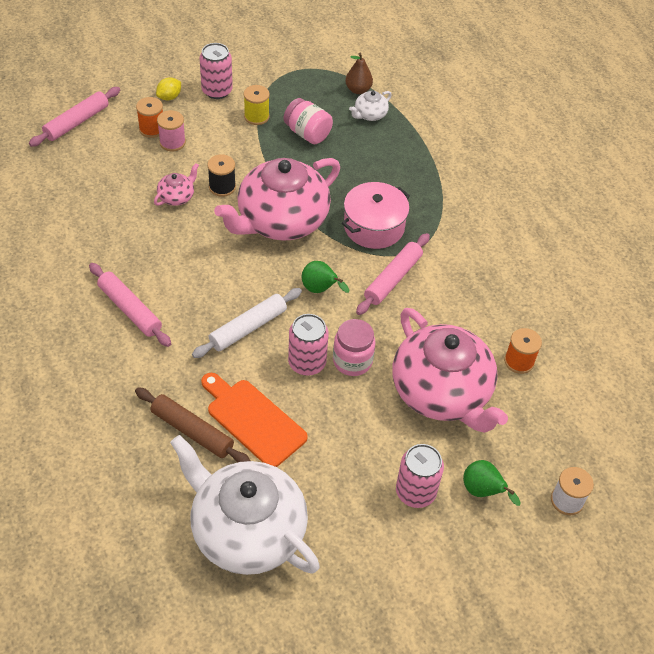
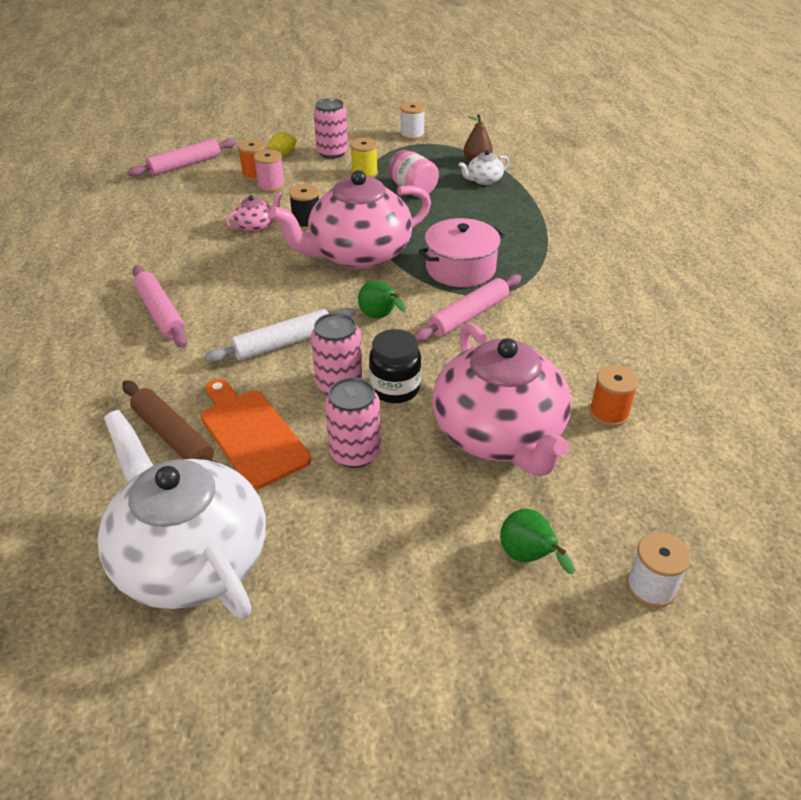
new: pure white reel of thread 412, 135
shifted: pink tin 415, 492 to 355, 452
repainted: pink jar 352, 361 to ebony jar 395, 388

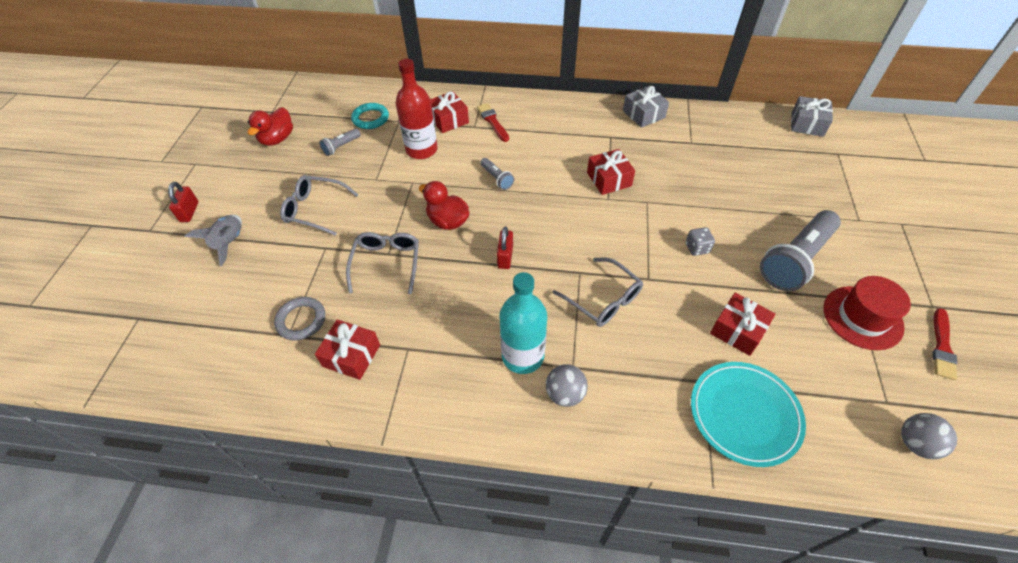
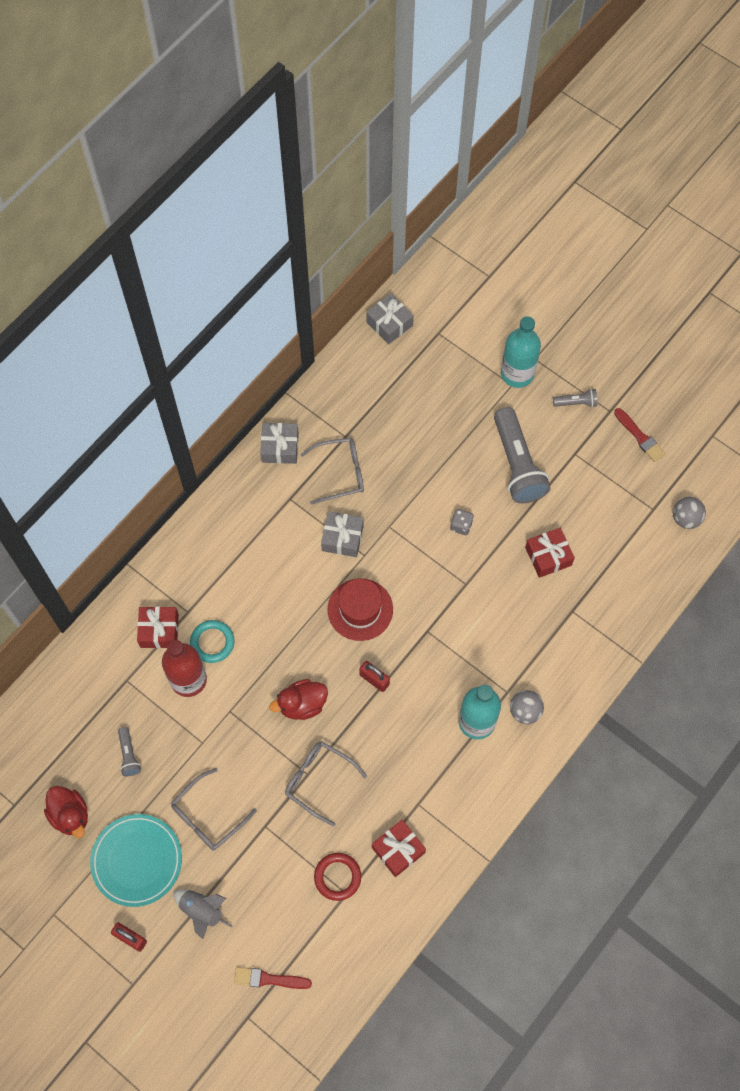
new: teal bottle 517, 373
shifted: teal dinner plate 744, 414 to 137, 861; teal torus 370, 118 to 212, 642; crimson paint brush 492, 121 to 269, 979; gray spectacles 602, 299 to 339, 473; crimson hat 862, 317 to 360, 609; gray pocket torch 497, 178 to 576, 403
repainted: gray torus 301, 320 to crimson torus 337, 877; crimson wrapped gift 609, 179 to gray wrapped gift 342, 538

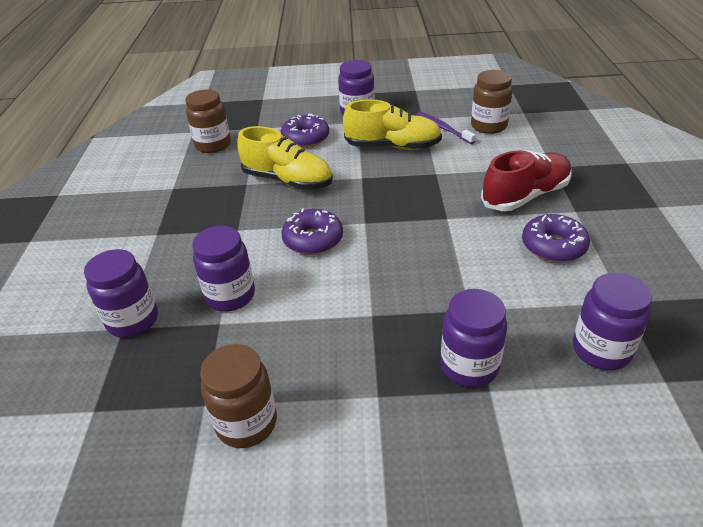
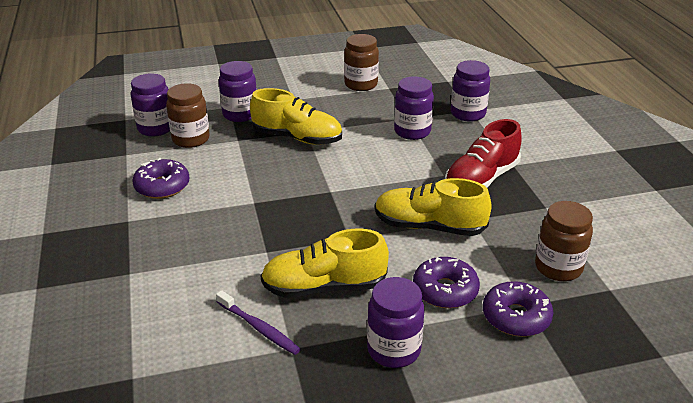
new: yellow sneaker 297, 138
shifted: russet jar 488, 126 to 191, 139; crimson sneaker 525, 196 to 481, 179; violet glazed donut 313, 239 to 516, 317

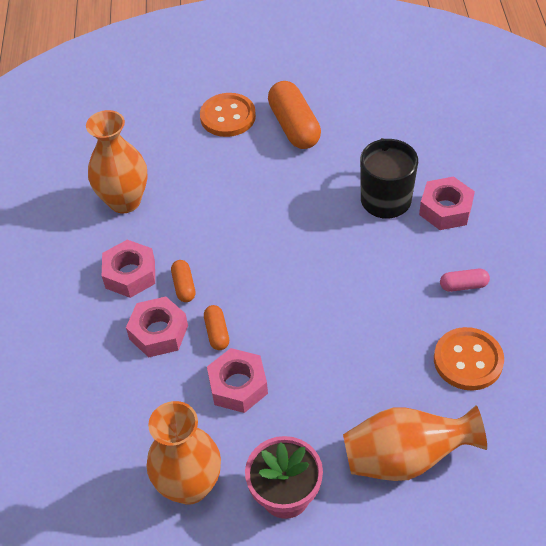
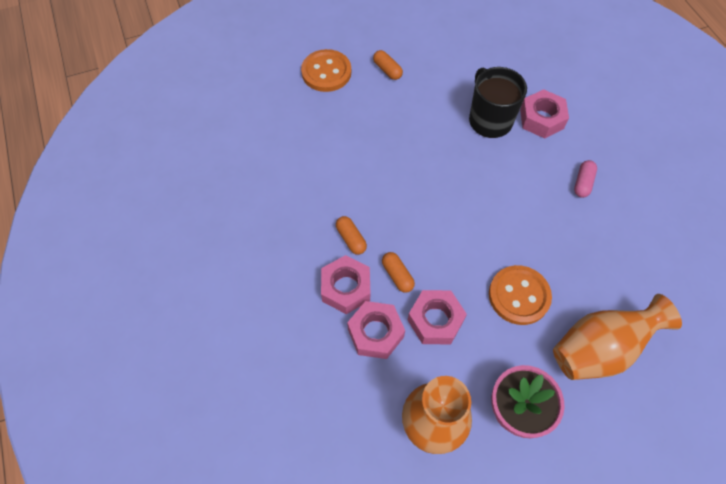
gone: bright orange vase 124, 201
shifted: pink hex nut 130, 274 to 375, 333; bright orange button 468, 360 to 519, 296
rotated: pink pill 463, 285 = 583, 183 45 degrees counterclockwise
scaled: bright orange pill 294, 126 = 387, 70 x0.50

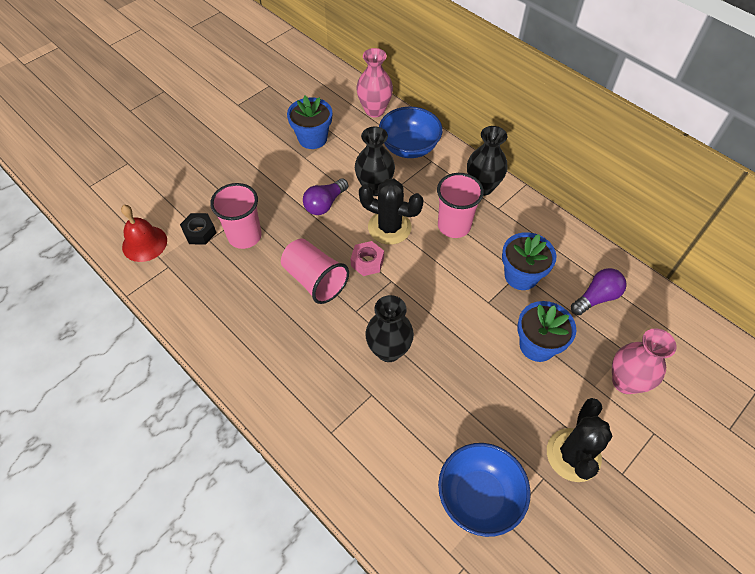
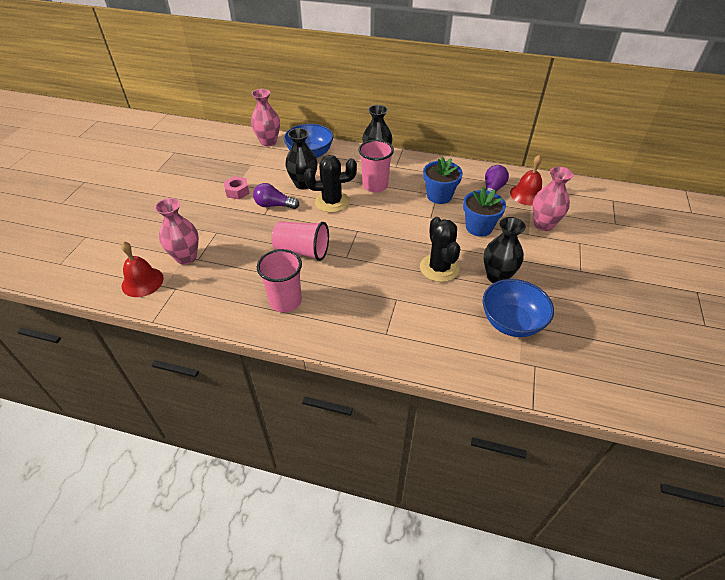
gone: blue flower pot 312, 138
new: crimson bell 527, 194
shifted: pink hex nut 367, 262 to 237, 191; pink cup 245, 236 to 285, 301; ebony prickly plant 573, 455 to 439, 268; ebony vase 388, 350 to 497, 277
swapped: ebony hex nut 199, 232 to pink vase 186, 257
rotated: violet lightbulb 325, 204 = 274, 205 90 degrees clockwise

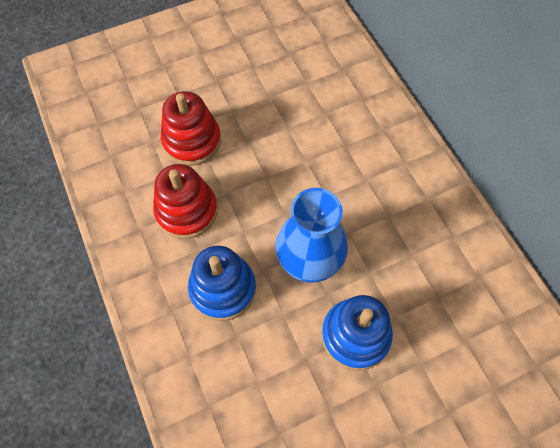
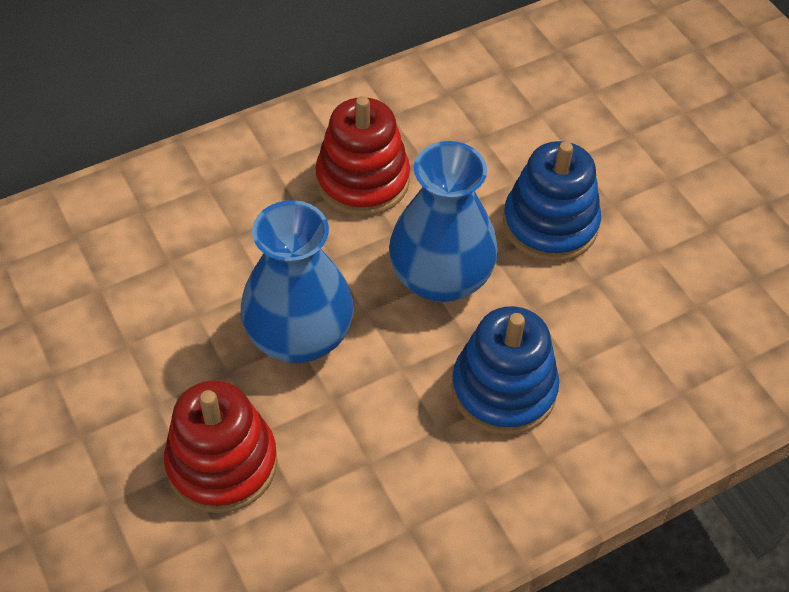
new: blue vase 299, 336
shifted: crimson stacking toy 186, 211 to 362, 180

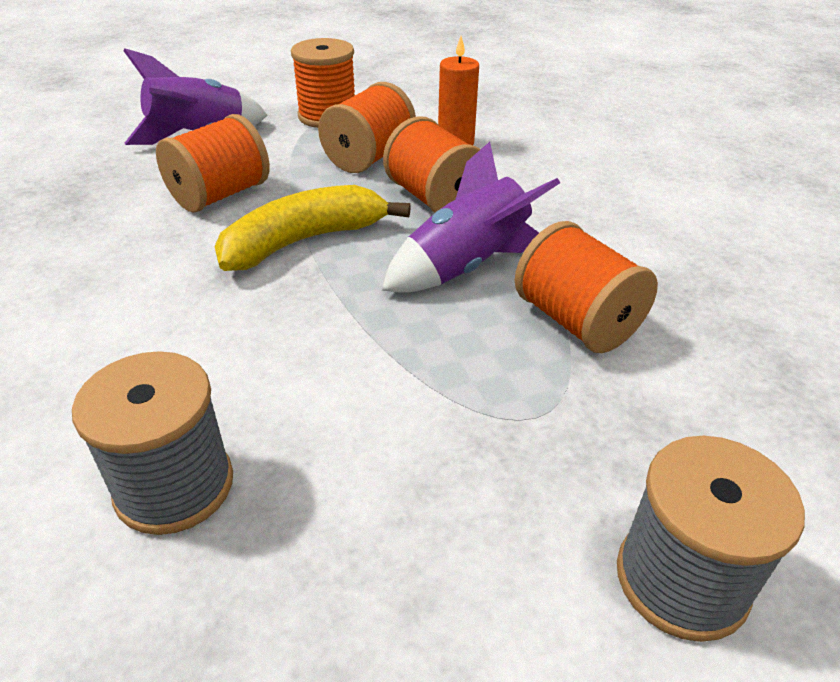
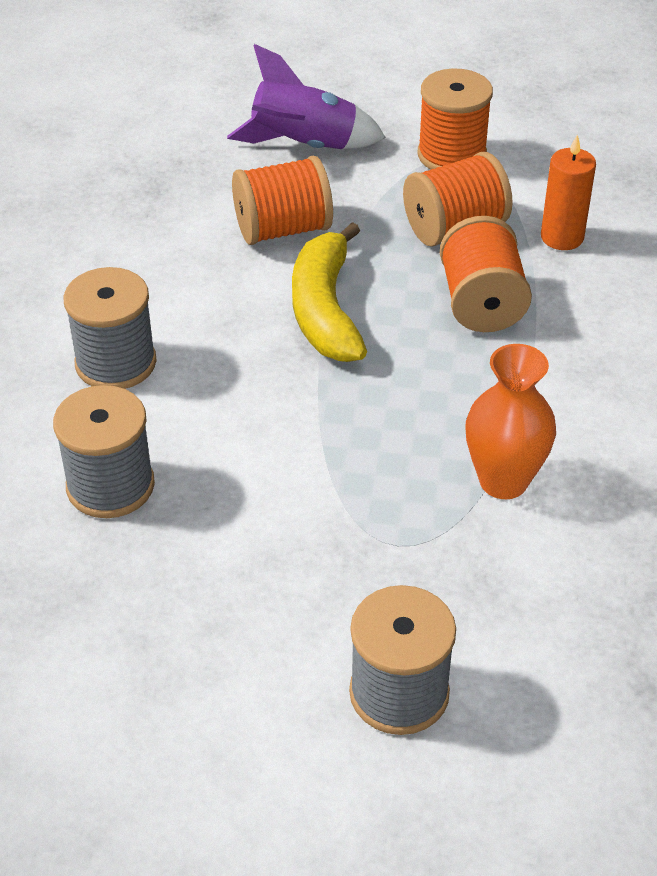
gone: violet spaceship 466, 267
new: gray reel of thread 116, 363
swapped: bright orange reel of thread 576, 321 to bright orange vase 503, 481
rotated: yellow toy banana 304, 241 = 325, 310 90 degrees counterclockwise

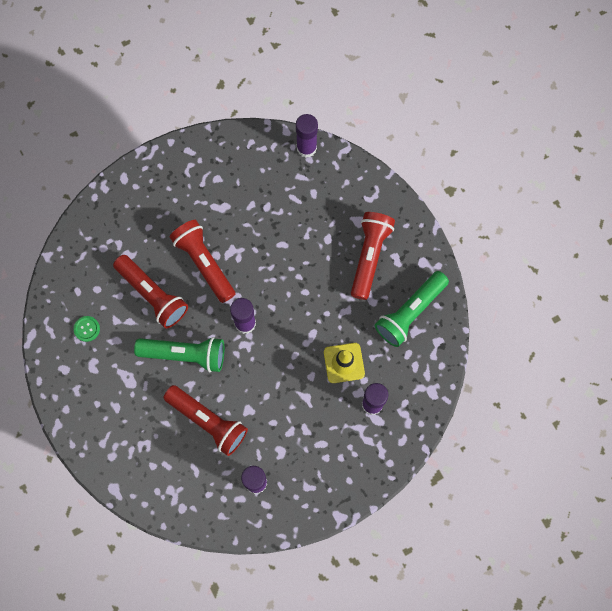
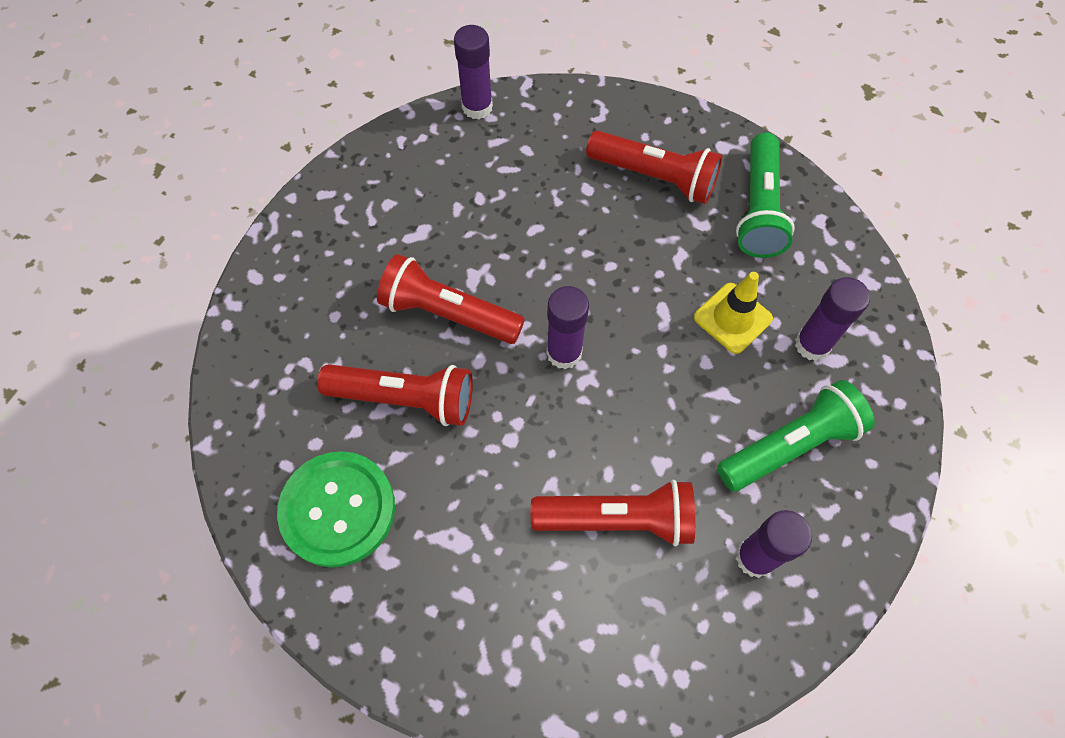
shifted: green pocket torch 185, 354 to 790, 445
rotated: crimson pocket torch 369, 256 = 655, 177 135 degrees clockwise
scaled: green button 87, 329 = 338, 509 x2.44

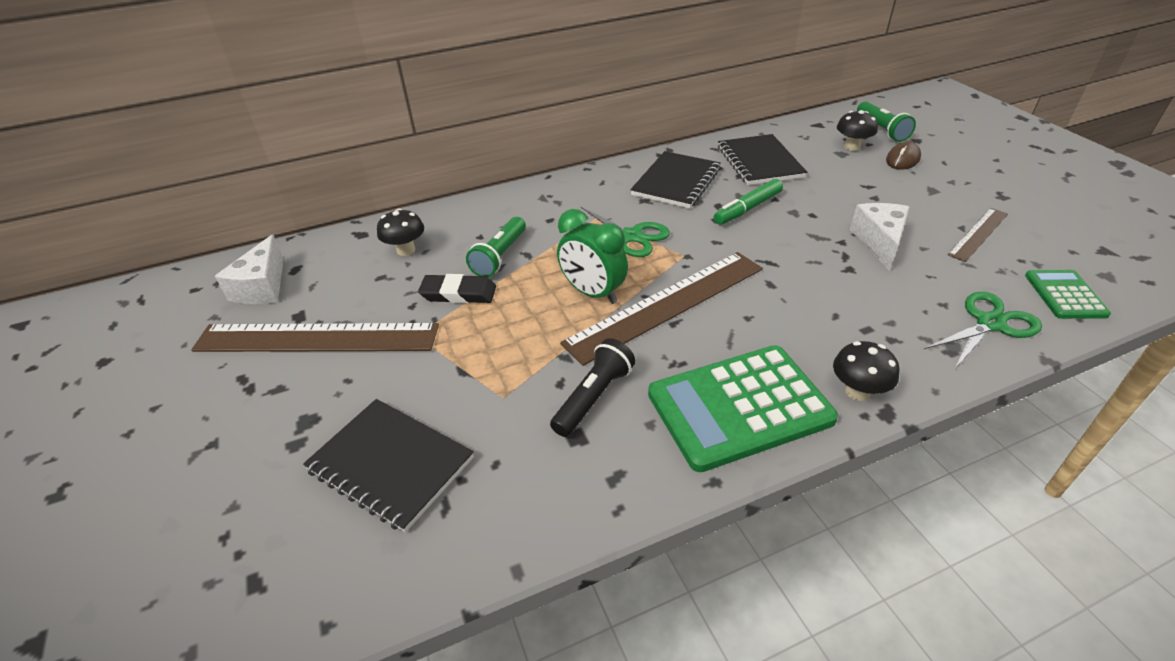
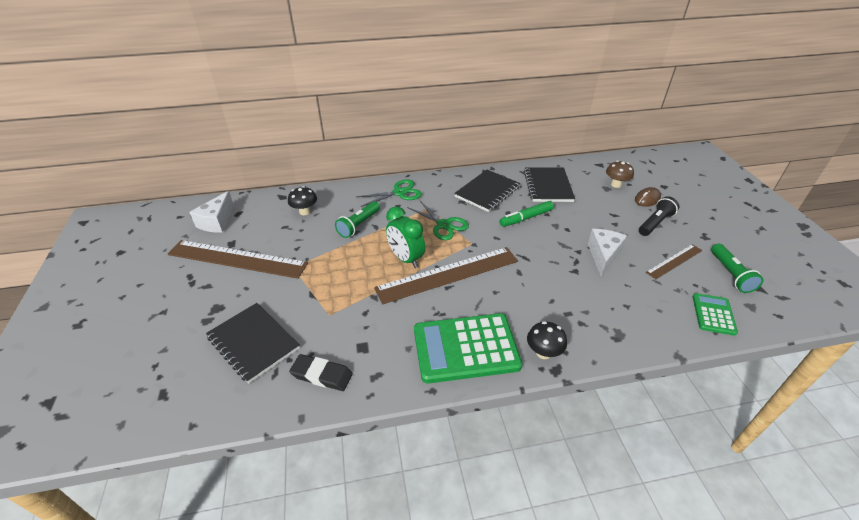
shifted: ebony pencil eraser 458, 293 to 322, 375; green scissors 990, 324 to 399, 193; ebony pocket torch 593, 397 to 655, 223; green pocket torch 881, 130 to 730, 274
repainted: ebony fungus 852, 147 to russet fungus 616, 184

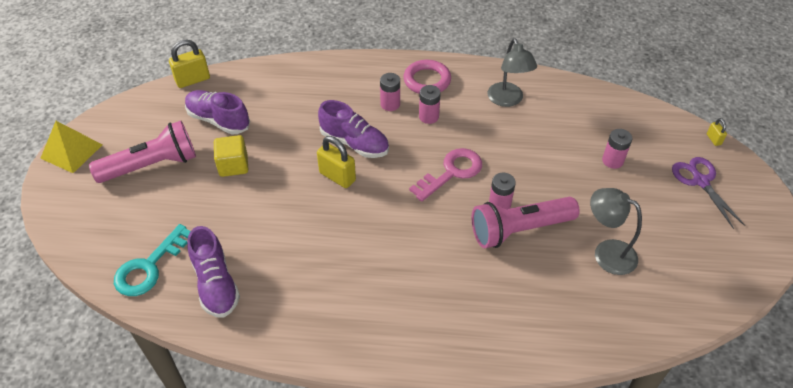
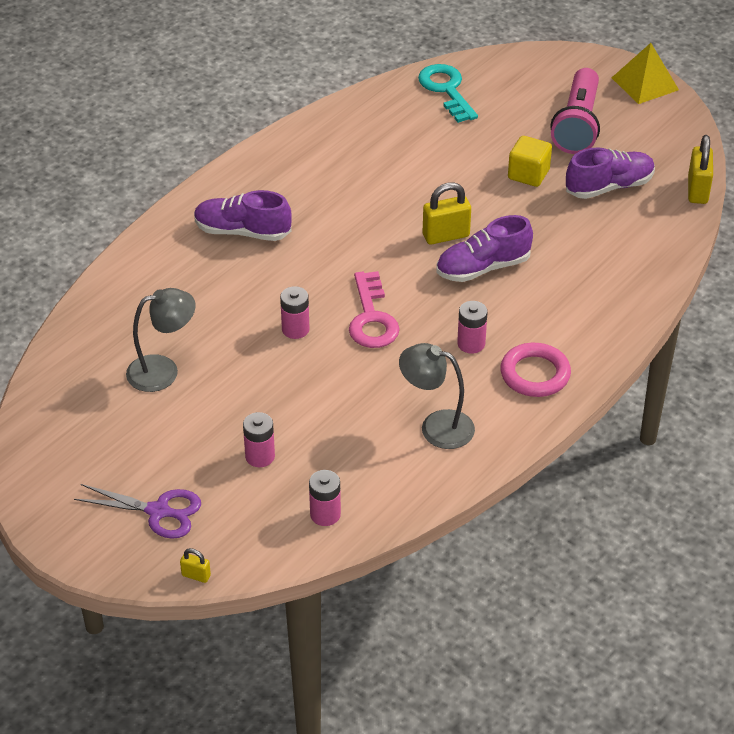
gone: pink pocket torch 519, 230
shifted: violet sneaker 216, 284 to 242, 232; pink battery 390, 104 to 325, 514

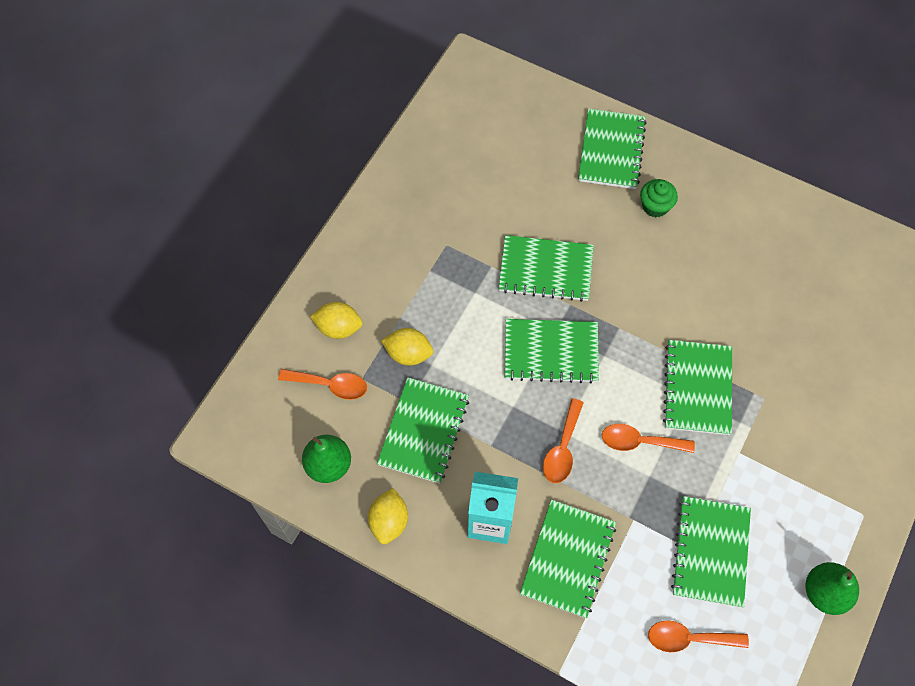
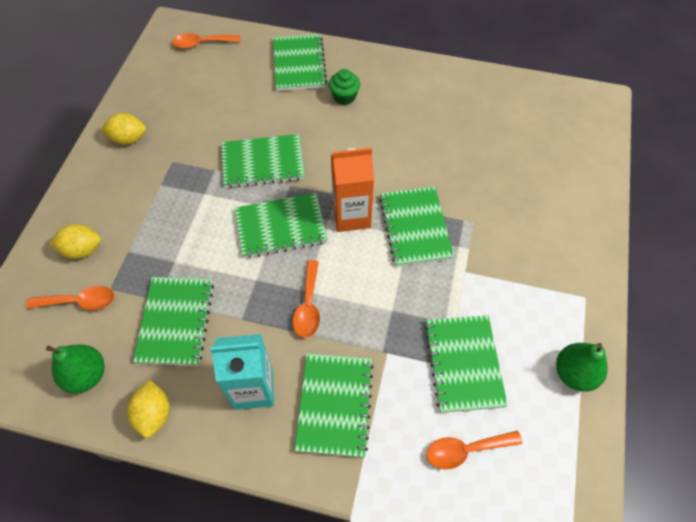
new: bright orange carton 351, 216
shifted: yellow citrus fruit 408, 354 to 128, 139; bright orange teaspoon 639, 441 to 202, 44

